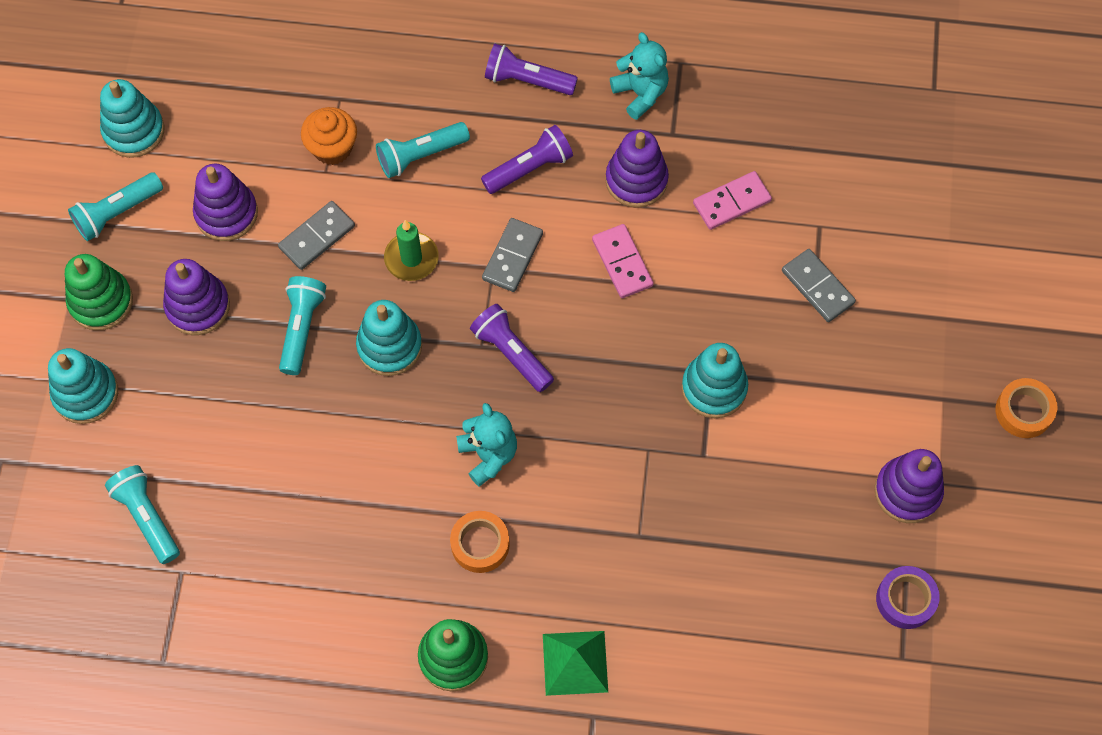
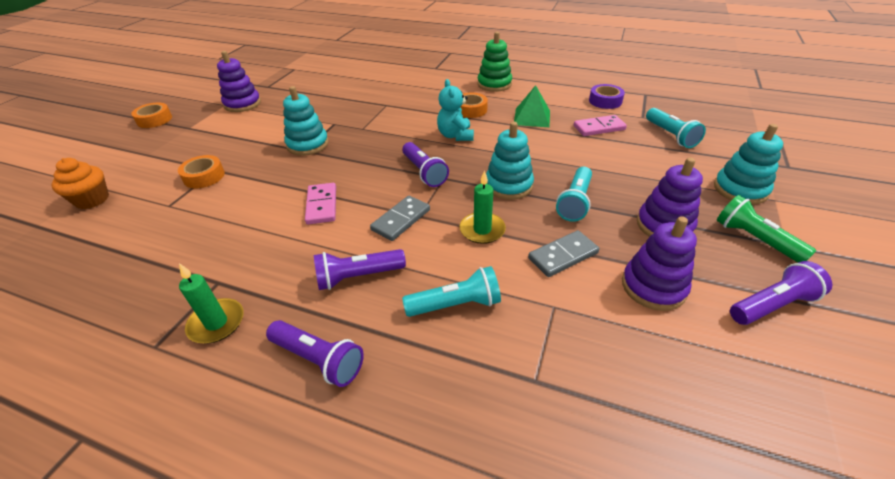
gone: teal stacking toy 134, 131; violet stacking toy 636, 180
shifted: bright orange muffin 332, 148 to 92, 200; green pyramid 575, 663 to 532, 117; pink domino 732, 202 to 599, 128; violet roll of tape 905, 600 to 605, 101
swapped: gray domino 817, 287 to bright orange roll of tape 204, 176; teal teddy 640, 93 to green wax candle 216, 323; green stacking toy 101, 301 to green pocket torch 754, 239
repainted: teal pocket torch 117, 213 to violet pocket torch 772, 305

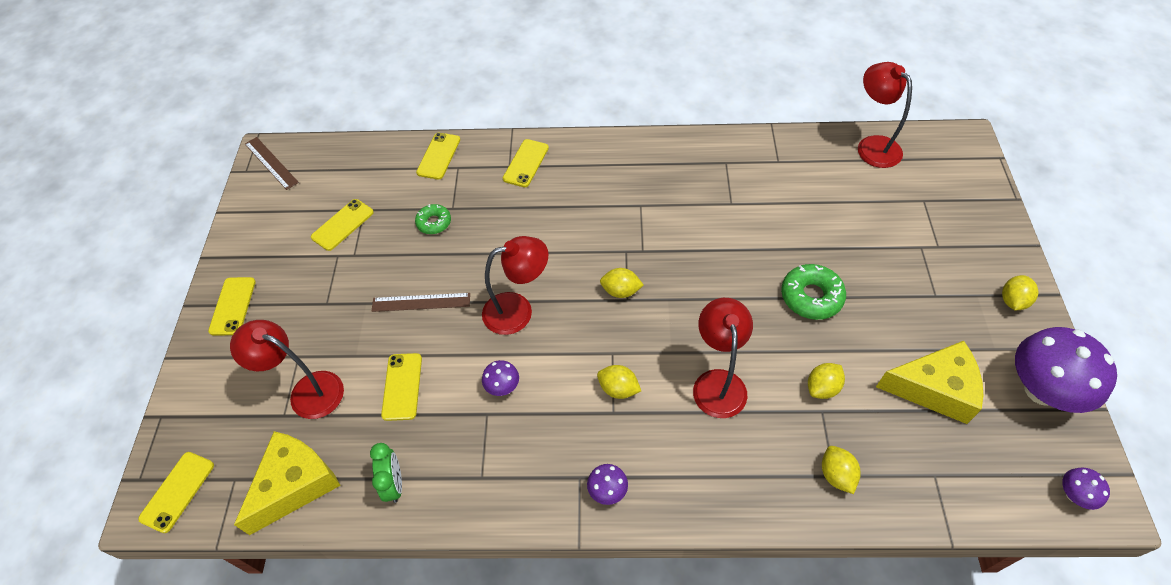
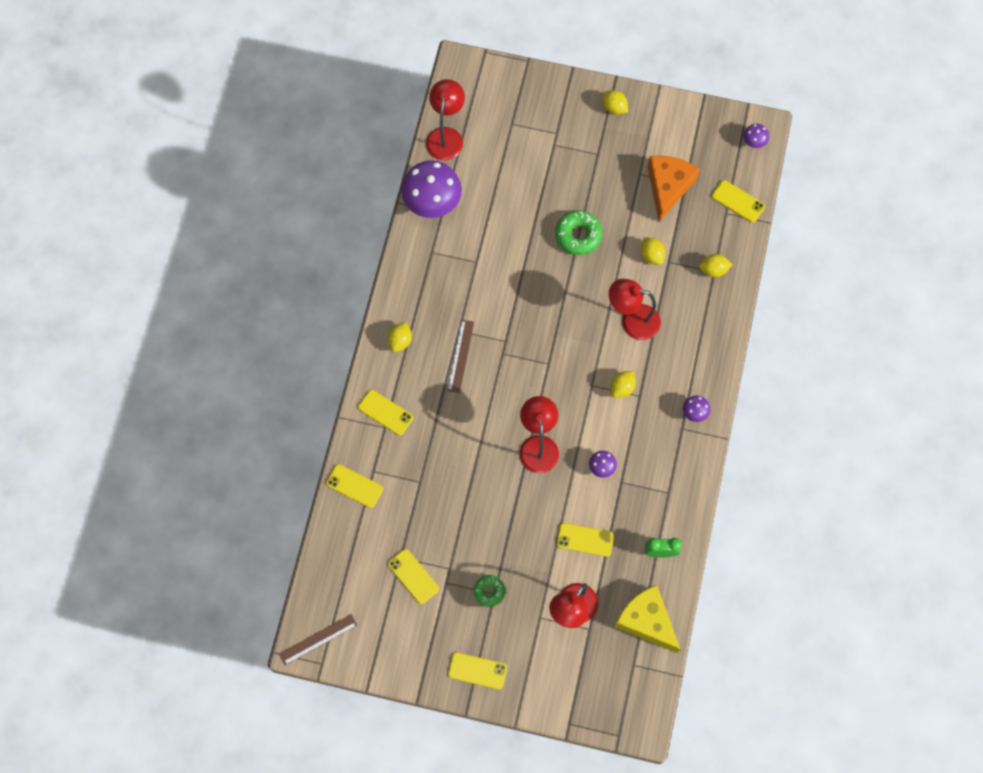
shifted: yellow citrus fruit 621, 291 to 400, 341; violet fungus 1041, 390 to 432, 202; russet straightedge 421, 302 to 460, 356; green glazed donut 434, 222 to 489, 591; yellow mobile phone 177, 492 to 738, 201
repainted: yellow cheese wedge 934, 389 to bright orange cheese wedge 668, 187
rotated: crimson lamp 872, 145 = 446, 136 120 degrees clockwise

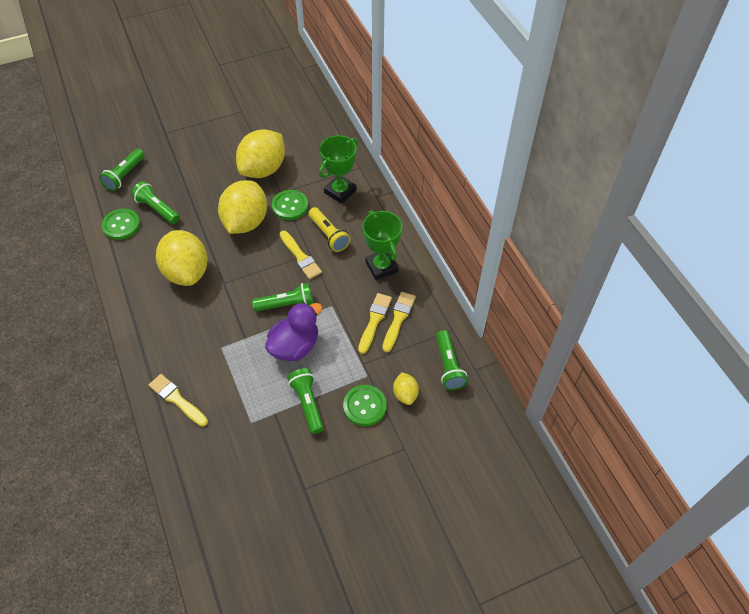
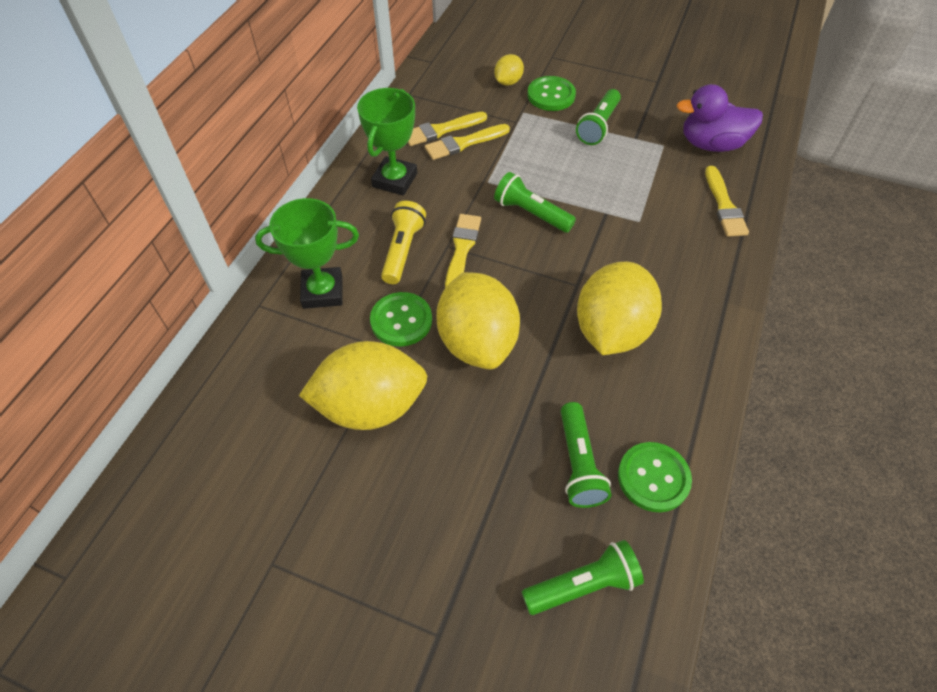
gone: green pocket torch 448, 366
shifted: violet toy duck 295, 346 to 711, 144
rotated: yellow citrus fruit 246, 222 = 477, 342 75 degrees counterclockwise

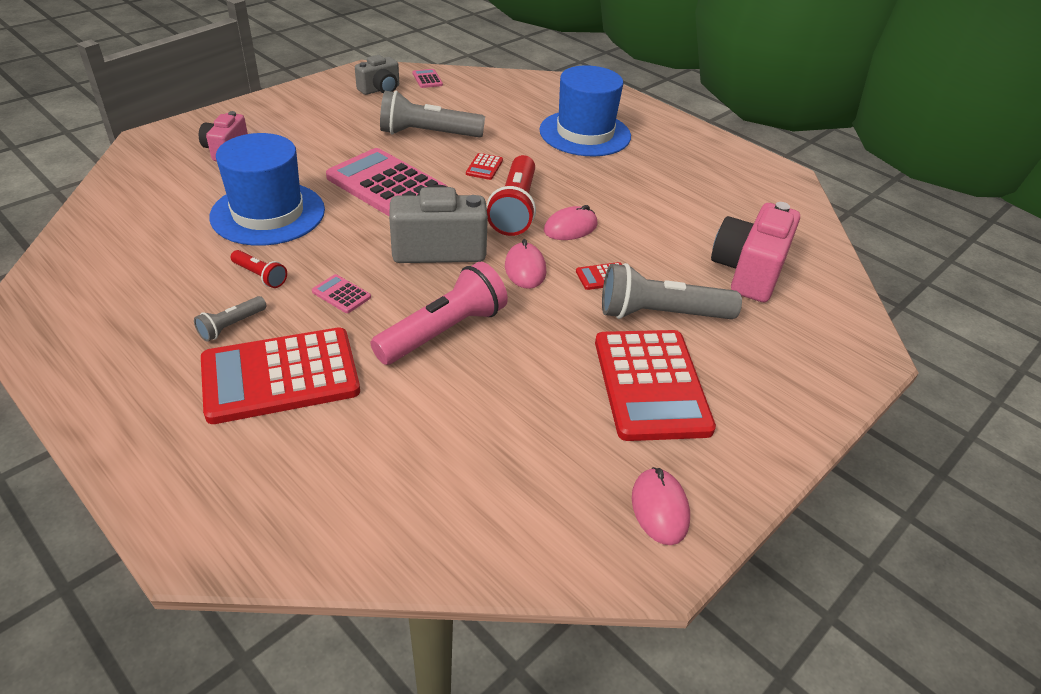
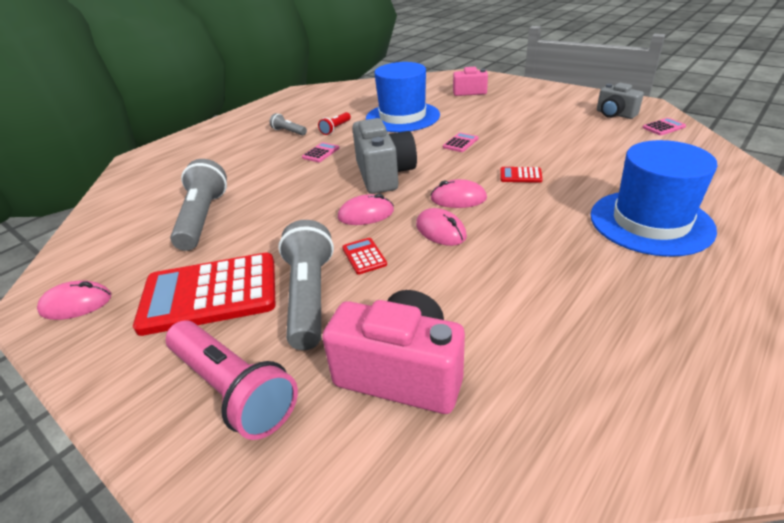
gone: crimson pocket calculator 280, 376
shifted: pink pocket torch 443, 332 to 233, 389; gray pocket torch 428, 134 to 203, 218
swapped: crimson pocket torch 515, 208 to pink computer mouse 458, 198
scaled: pink pocket calculator 386, 185 = 460, 143 x0.40

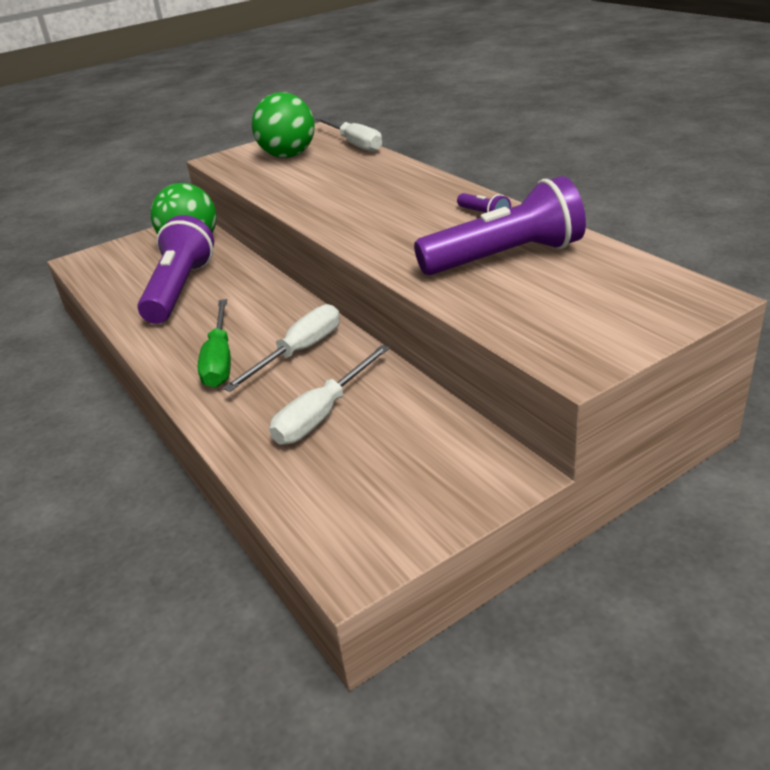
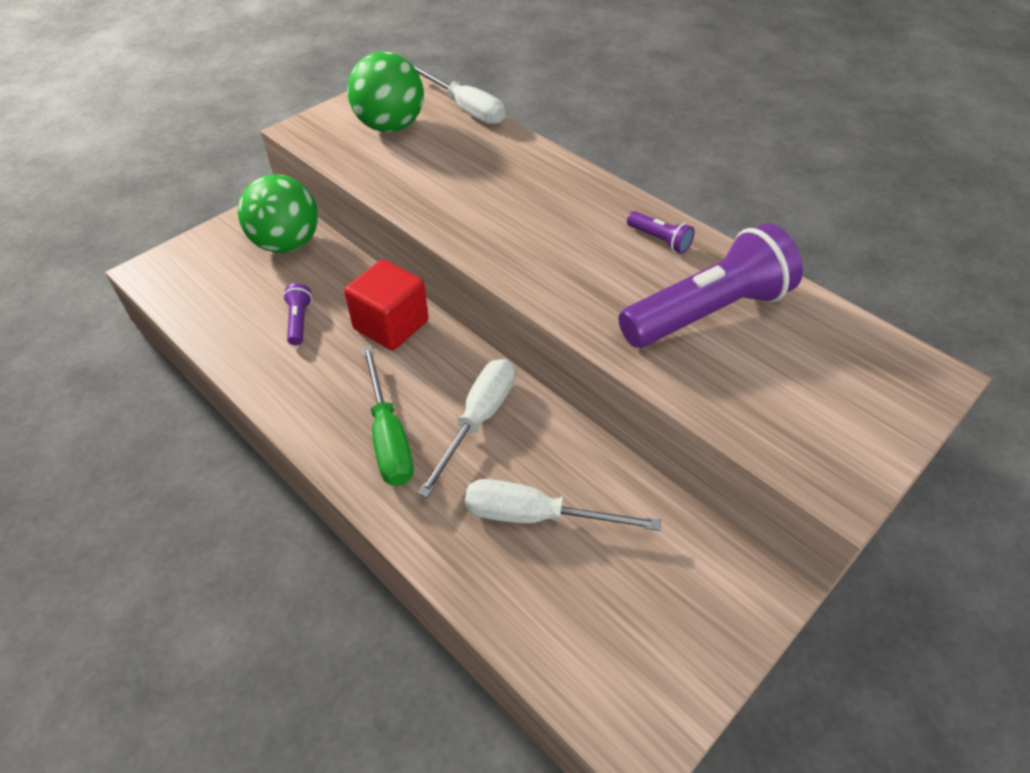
new: crimson solid cube 391, 325
rotated: pure white screwdriver 323, 414 = 536, 516 75 degrees clockwise
scaled: violet pocket torch 179, 290 = 299, 321 x0.42

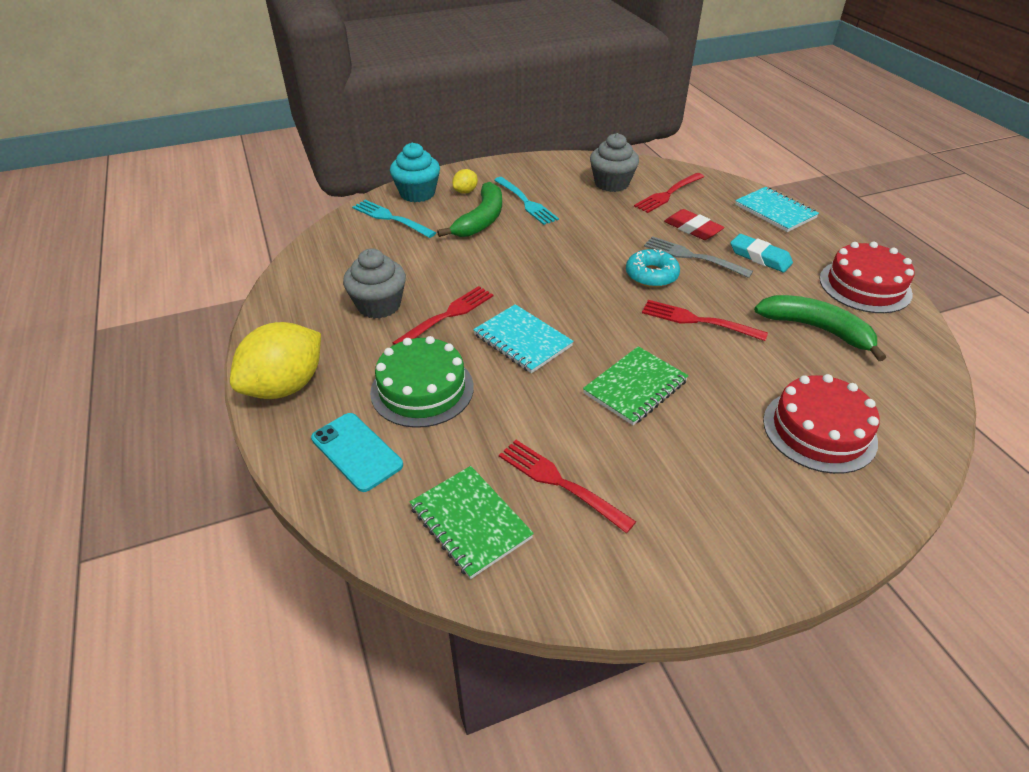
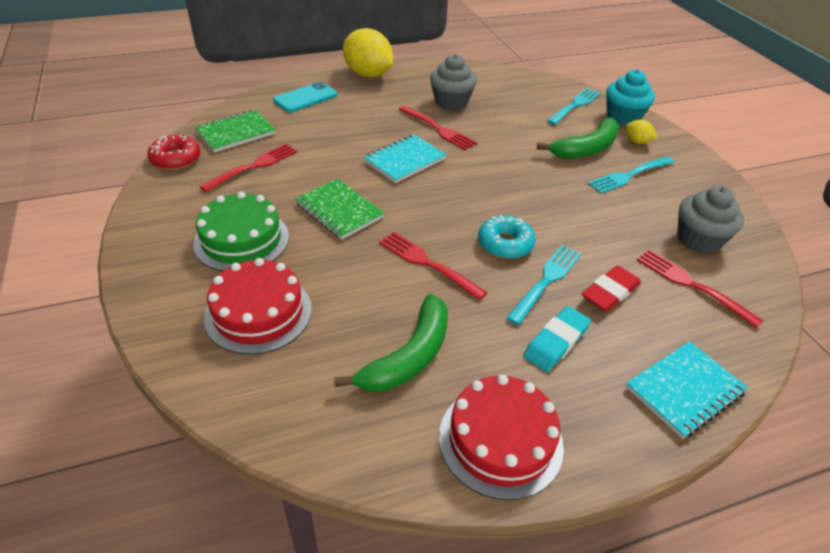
new: crimson glazed donut 176, 159
shifted: green layer cake 422, 389 to 242, 240
repainted: gray fork 692, 257 to teal fork 546, 281
rotated: crimson fork 698, 321 = 427, 263 75 degrees counterclockwise; green toy banana 481, 219 = 586, 148 60 degrees counterclockwise

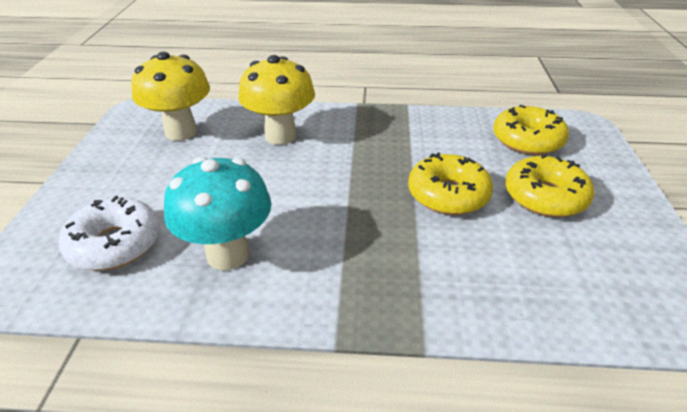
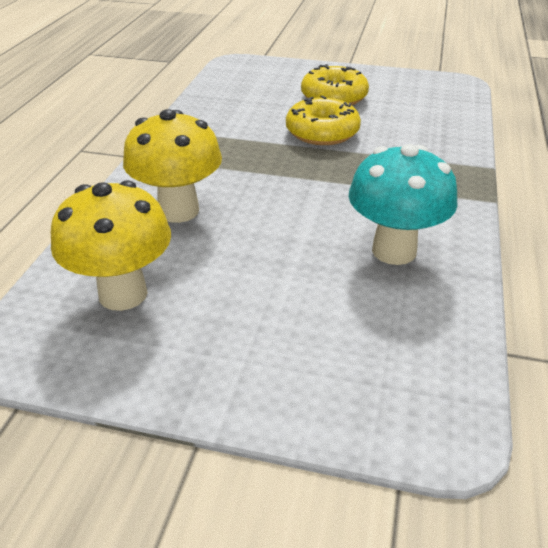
gone: pure white glazed donut 115, 244; yellow glazed donut 527, 140

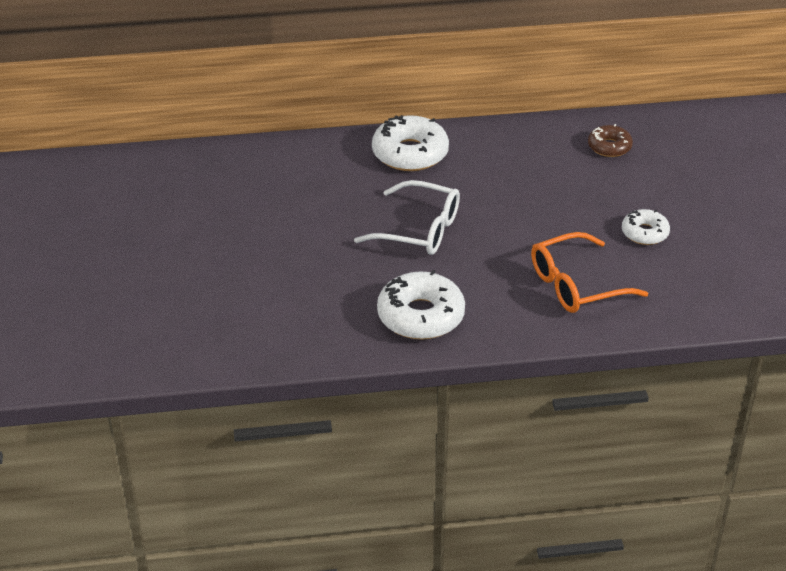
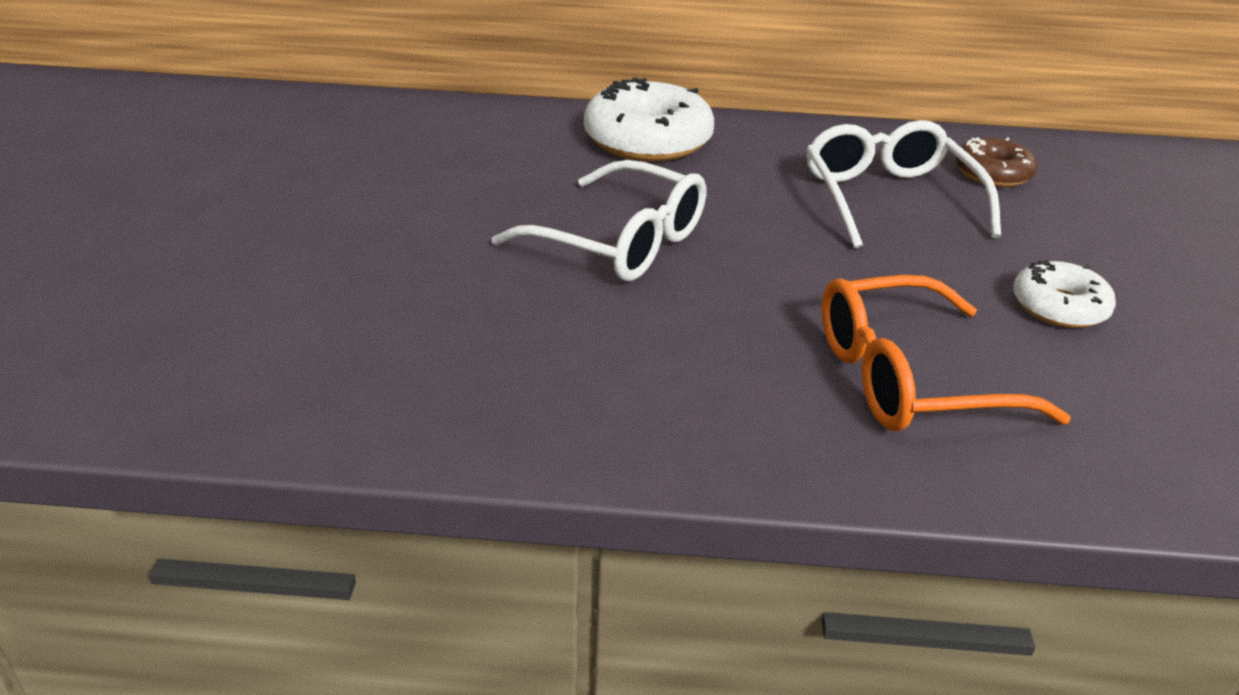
gone: pure white glazed donut 420, 316
new: pure white spectacles 888, 198

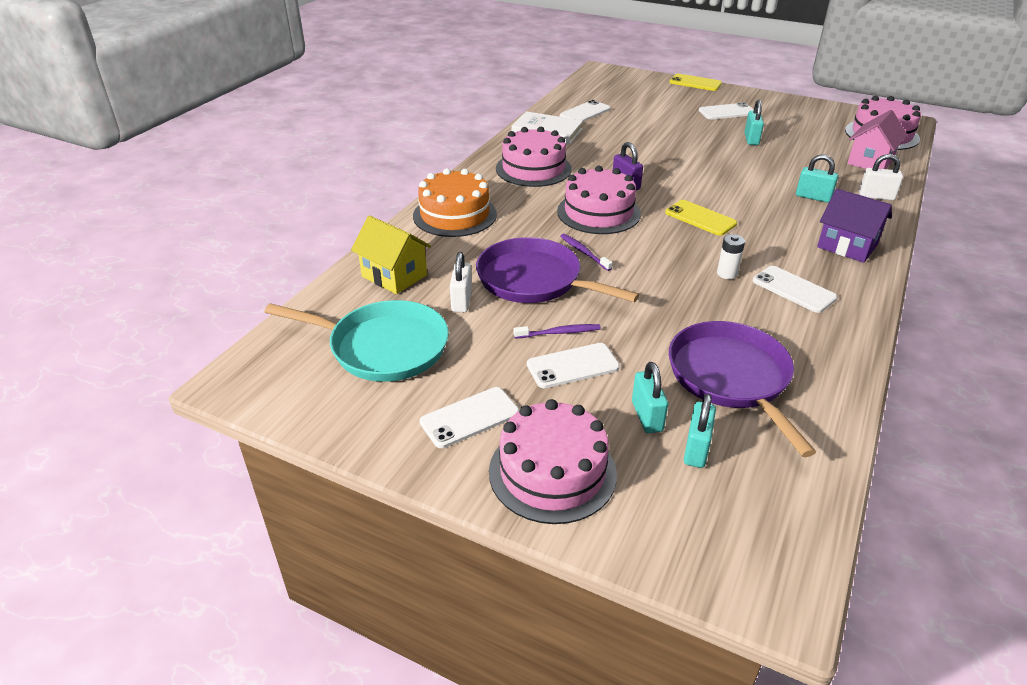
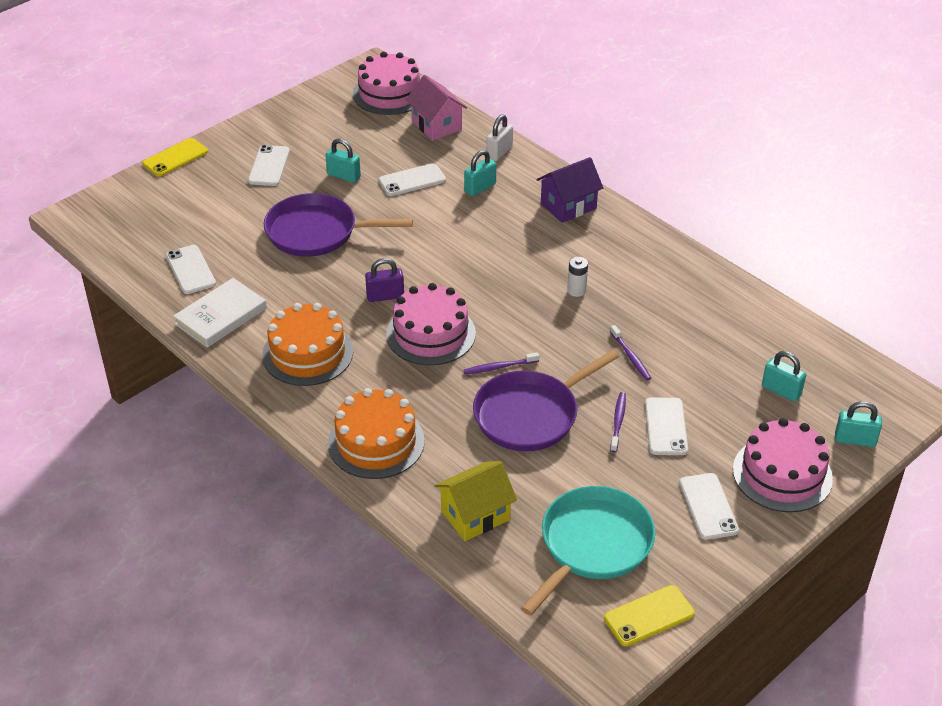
gone: pure white small lock 461, 301
new: violet toothbrush 630, 357
shifted: violet pan 731, 377 to 316, 232; pure white mobile phone 793, 289 to 412, 180; yellow mobile phone 700, 218 to 649, 616; teal small lock 647, 416 to 855, 440
repainted: pink layer cake 533, 169 to bright orange layer cake 307, 353

